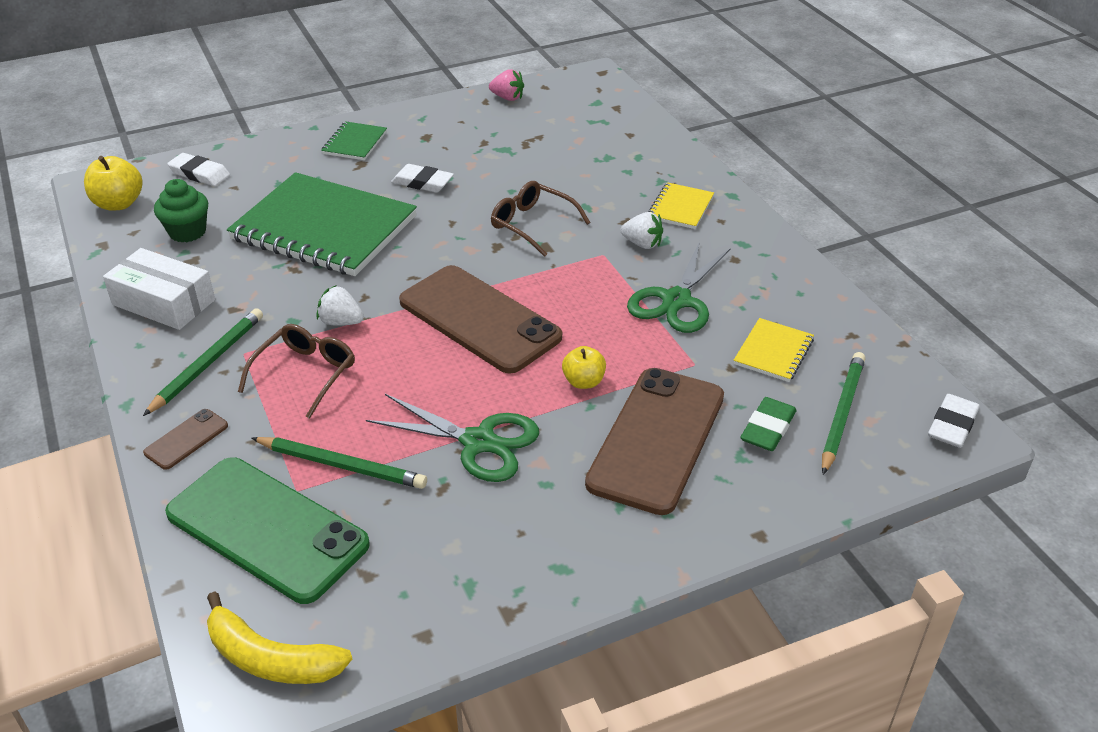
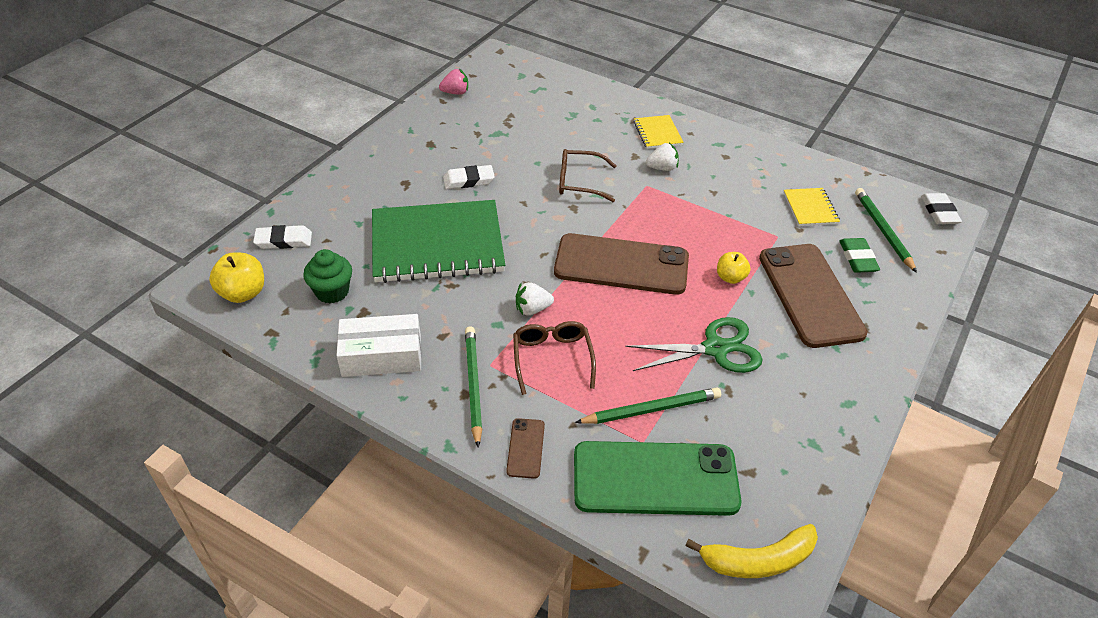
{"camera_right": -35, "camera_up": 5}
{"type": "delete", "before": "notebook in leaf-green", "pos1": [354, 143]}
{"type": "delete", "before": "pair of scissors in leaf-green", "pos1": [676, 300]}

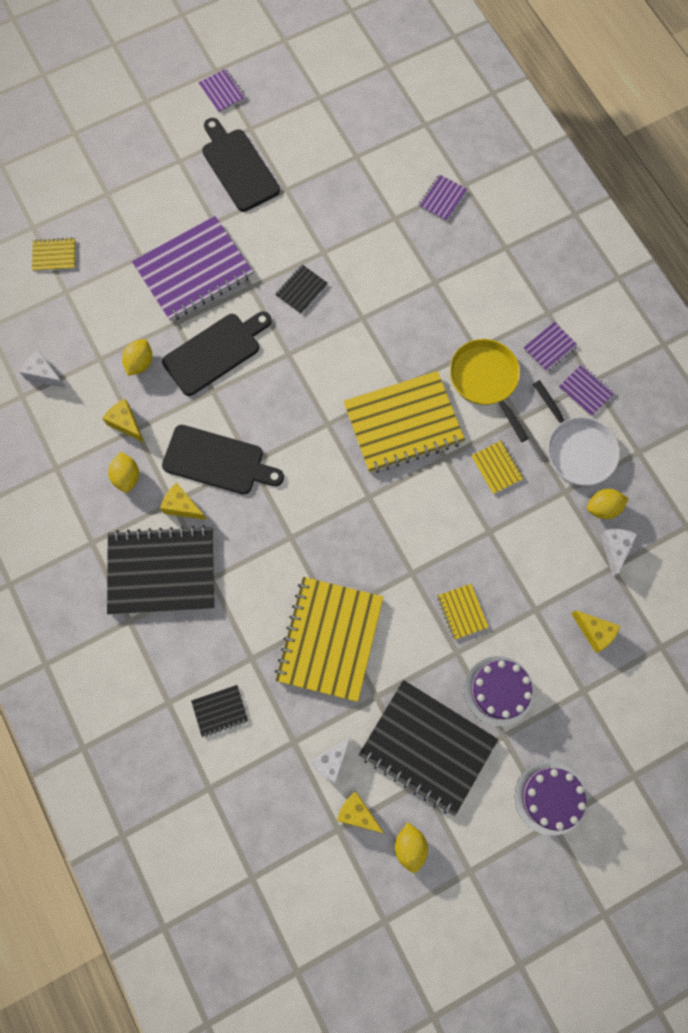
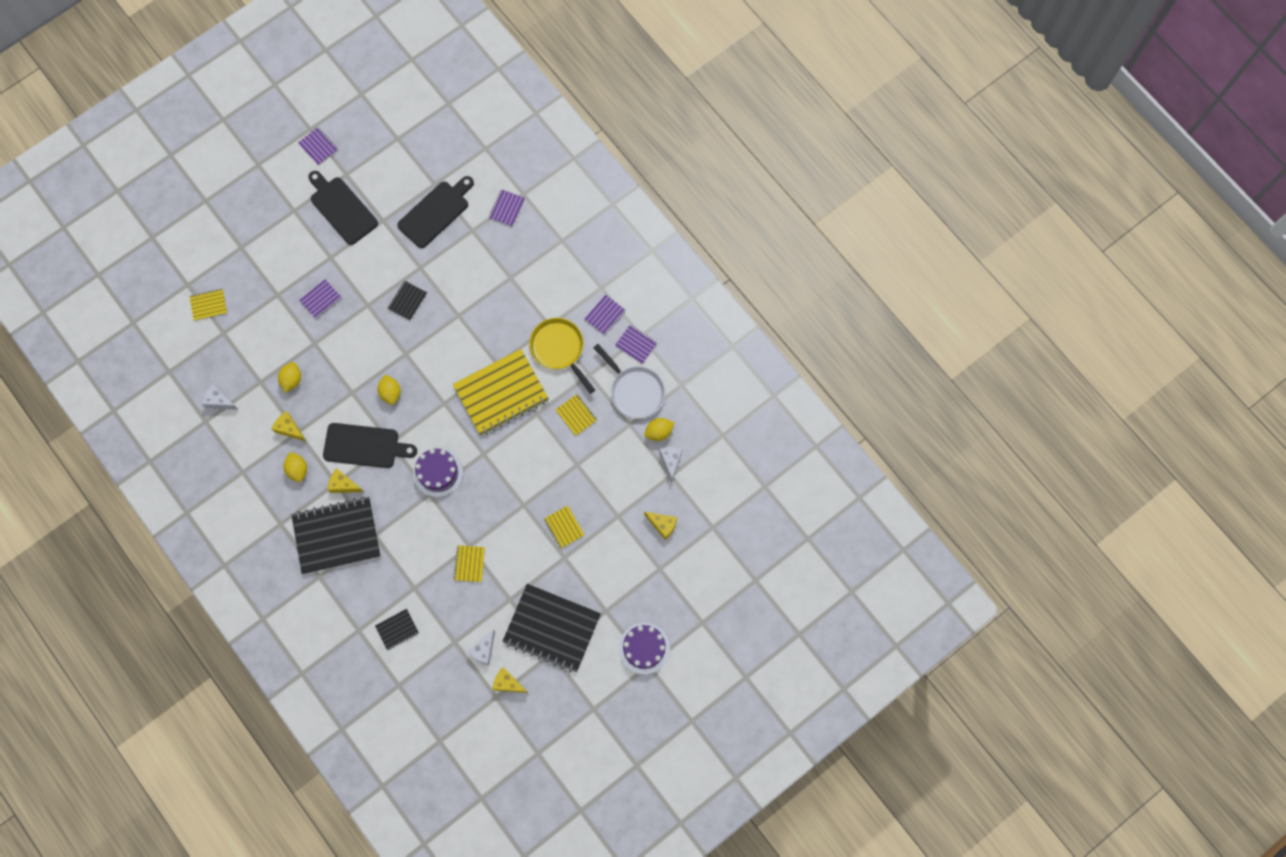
{"camera_right": -10, "camera_up": 0}
{"type": "move", "before": "chopping board in jet-black", "pos1": [215, 352], "pos2": [436, 212]}
{"type": "move", "before": "lemon in bright yellow", "pos1": [410, 846], "pos2": [391, 393]}
{"type": "move", "before": "cake in violet", "pos1": [498, 691], "pos2": [438, 472]}
{"type": "resize", "before": "notebook in violet", "pos1": [193, 271], "pos2": [321, 299], "scale": 0.44}
{"type": "resize", "before": "notebook in bright yellow", "pos1": [329, 639], "pos2": [469, 564], "scale": 0.44}

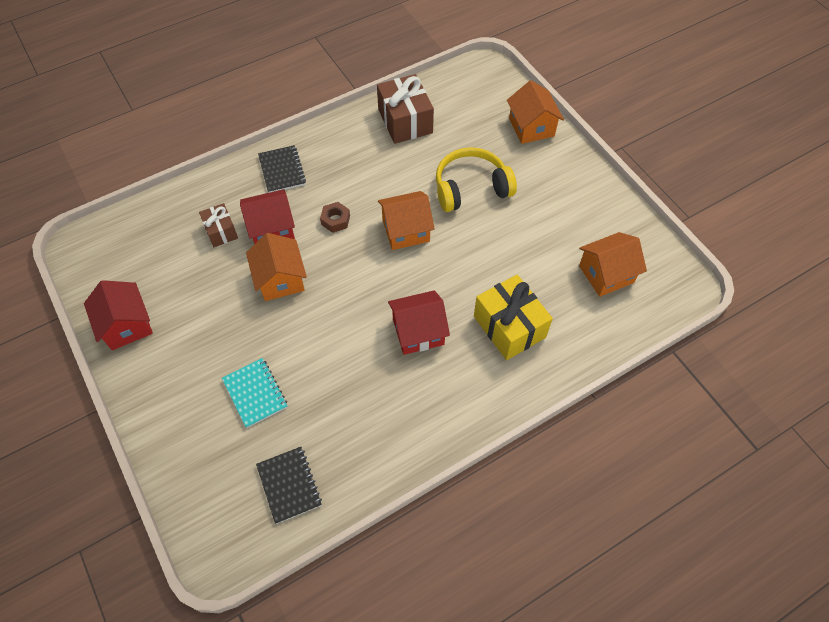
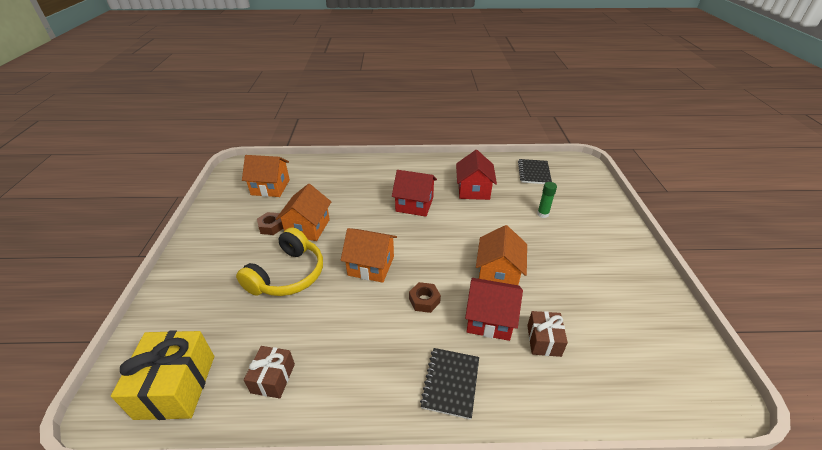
{"camera_right": -150, "camera_up": -20}
{"type": "insert", "after": "nut in dark brown", "pos2": [271, 227]}
{"type": "move", "before": "cottage in crimson", "pos1": [126, 325], "pos2": [473, 190]}
{"type": "move", "before": "wrapped gift in bright yellow", "pos1": [509, 327], "pos2": [176, 386]}
{"type": "move", "before": "cottage in bright orange", "pos1": [531, 127], "pos2": [308, 227]}
{"type": "replace", "before": "notebook in turquoise", "after": "glue stick in leaf-green", "pos1": [255, 393], "pos2": [543, 214]}
{"type": "rotate", "before": "over-ear headphones in bright yellow", "pos1": [471, 188], "pos2": [288, 275], "turn": -75}
{"type": "resize", "before": "wrapped gift in dark brown", "pos1": [405, 121], "pos2": [273, 378], "scale": 0.57}

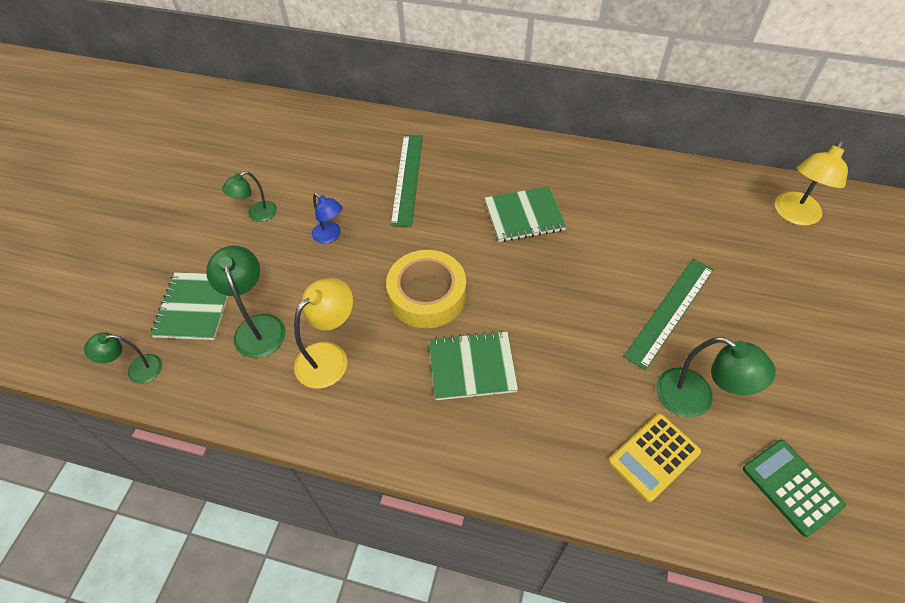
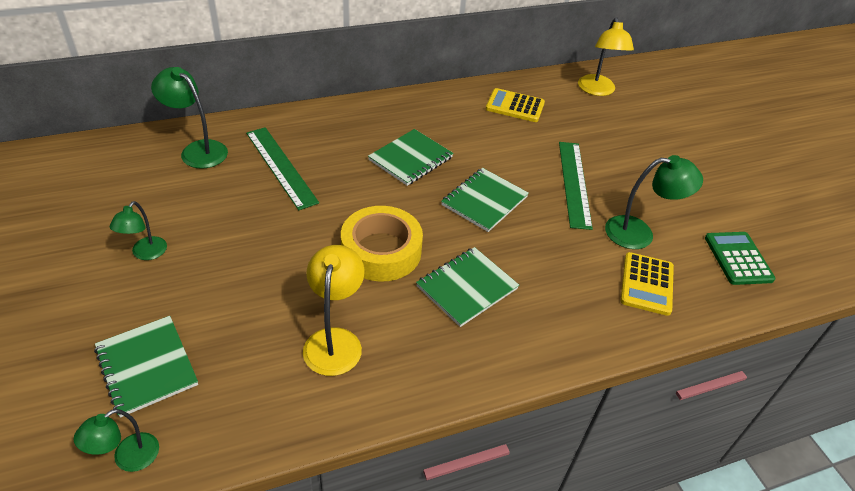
{"camera_right": -40, "camera_up": -10}
{"type": "delete", "before": "reading lamp in royal blue", "pos1": [330, 236]}
{"type": "insert", "after": "notebook in leaf-green", "pos2": [484, 201]}
{"type": "insert", "after": "calculator in bright yellow", "pos2": [515, 106]}
{"type": "move", "before": "reading lamp in leaf-green", "pos1": [258, 326], "pos2": [197, 150]}
{"type": "rotate", "before": "calculator in leaf-green", "pos1": [791, 487], "pos2": [738, 258], "turn": 60}

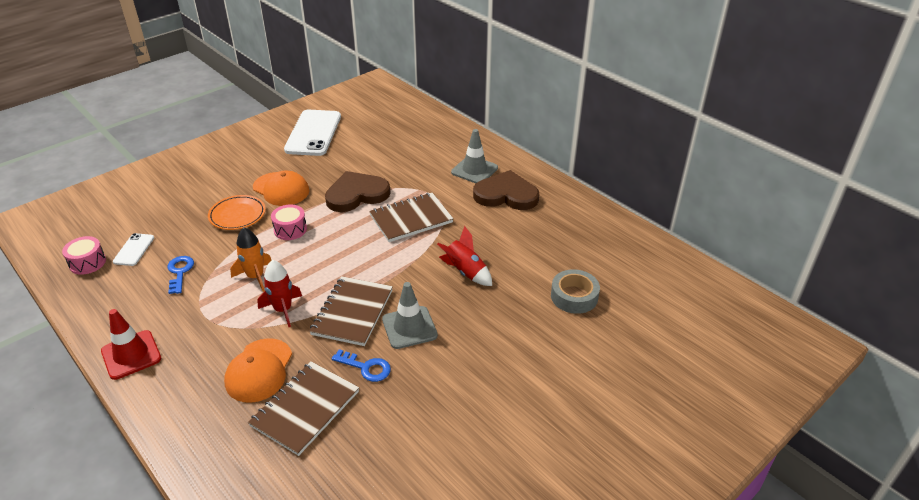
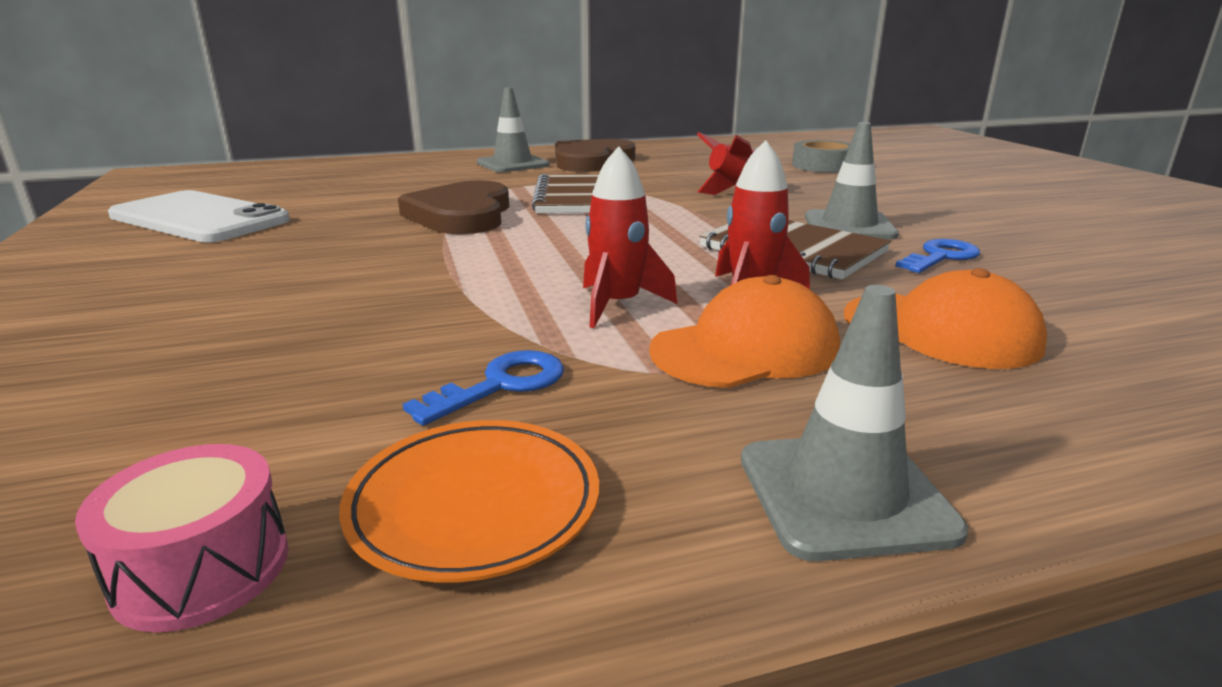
{"camera_right": -65, "camera_up": -15}
{"type": "delete", "before": "phone in white", "pos1": [134, 250]}
{"type": "delete", "before": "notebook in dark brown", "pos1": [305, 409]}
{"type": "delete", "before": "drum in pink", "pos1": [290, 229]}
{"type": "move", "before": "dinner plate in bright orange", "pos1": [237, 215], "pos2": [474, 505]}
{"type": "move", "before": "peaked cap in bright orange", "pos1": [281, 189], "pos2": [745, 349]}
{"type": "recolor", "before": "safety cone in crimson", "after": "safety cone in gray", "pos1": [131, 355], "pos2": [844, 494]}
{"type": "recolor", "before": "spaceship in bright orange", "after": "spaceship in crimson", "pos1": [255, 277], "pos2": [618, 305]}
{"type": "rotate", "before": "key in royal blue", "pos1": [180, 272], "pos2": [501, 385], "turn": 120}

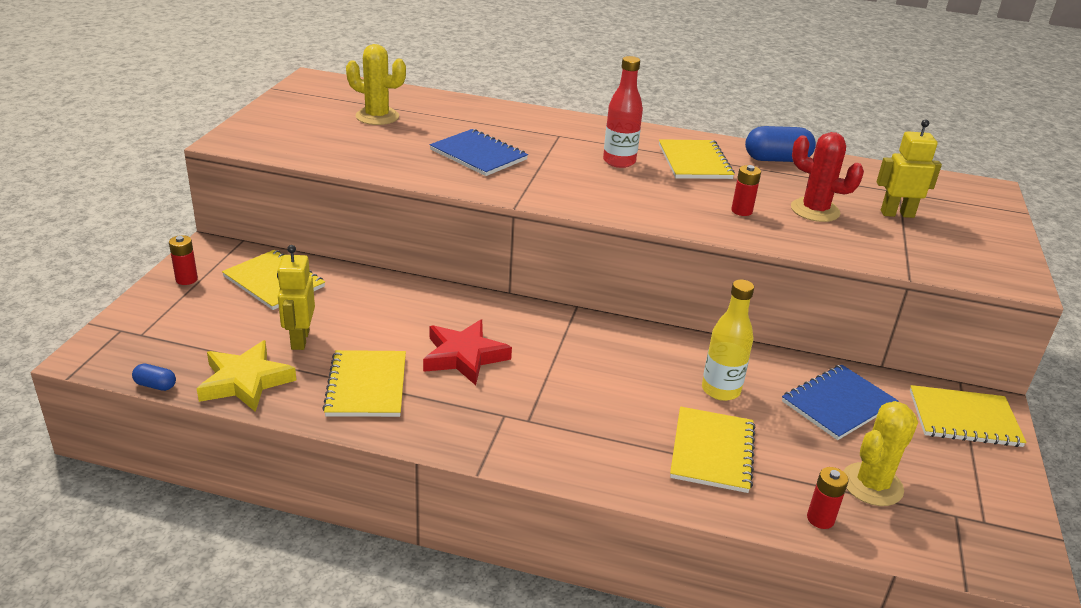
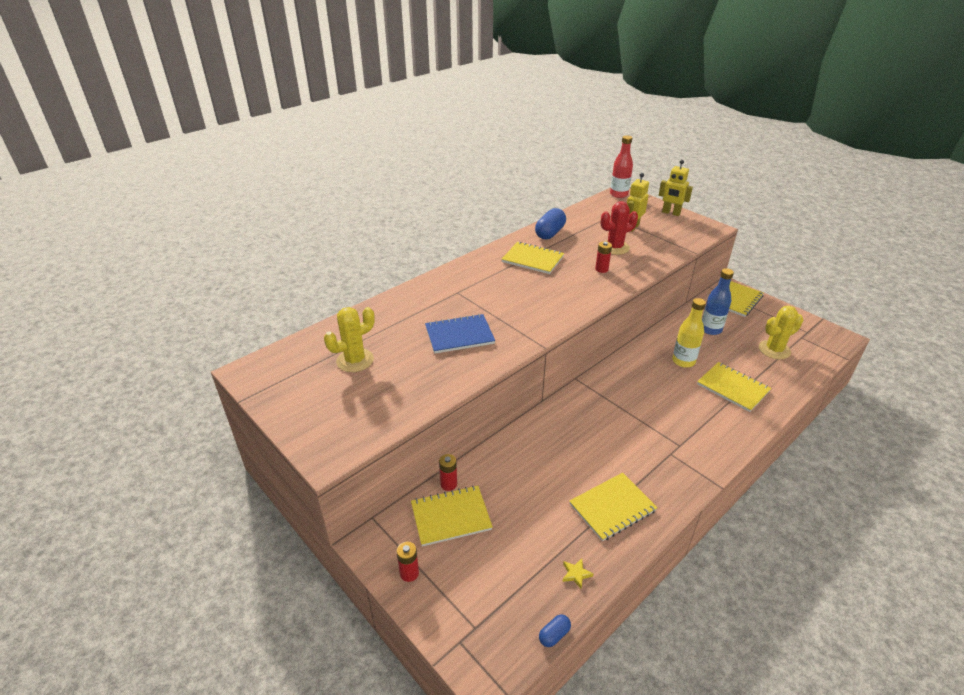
{"camera_right": -55, "camera_up": 5}
{"type": "delete", "before": "star shape in crimson", "pos1": [464, 356]}
{"type": "move", "before": "robot figure in bright yellow", "pos1": [299, 340], "pos2": [671, 213]}
{"type": "move", "before": "flask in crimson", "pos1": [619, 161], "pos2": [618, 194]}
{"type": "move", "before": "power cell in crimson", "pos1": [820, 519], "pos2": [448, 484]}
{"type": "replace", "before": "notebook in royal blue", "after": "flask in royal blue", "pos1": [838, 404], "pos2": [710, 329]}
{"type": "rotate", "before": "notebook in bright yellow", "pos1": [366, 386], "pos2": [612, 507], "turn": -60}
{"type": "rotate", "before": "cactus in bright yellow", "pos1": [872, 485], "pos2": [774, 350], "turn": 75}
{"type": "resize", "before": "star shape in bright yellow", "pos1": [245, 381], "pos2": [576, 574], "scale": 0.42}

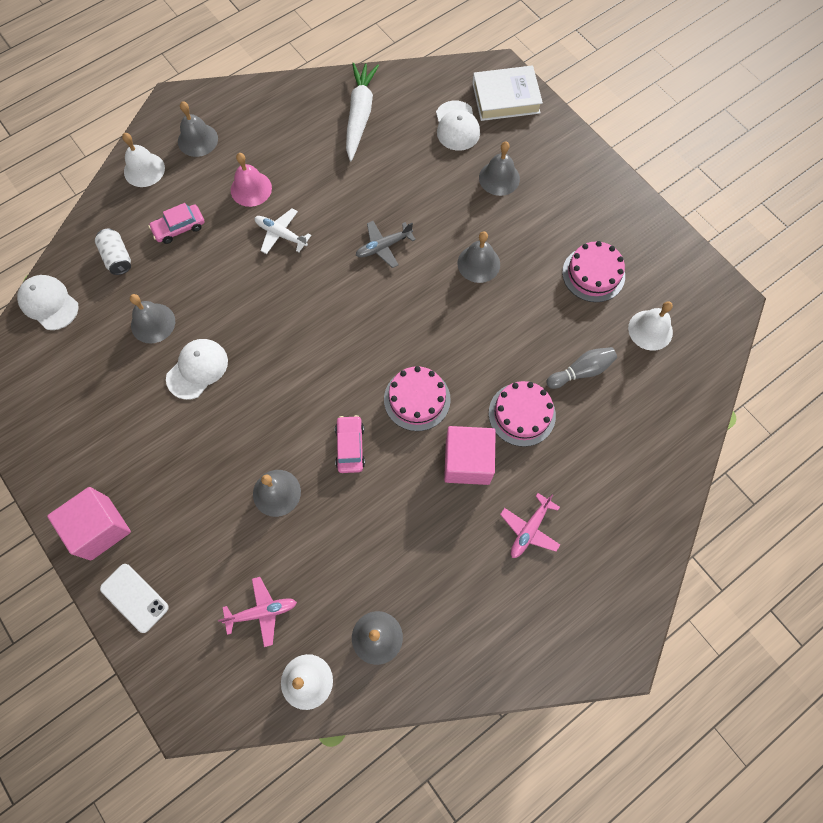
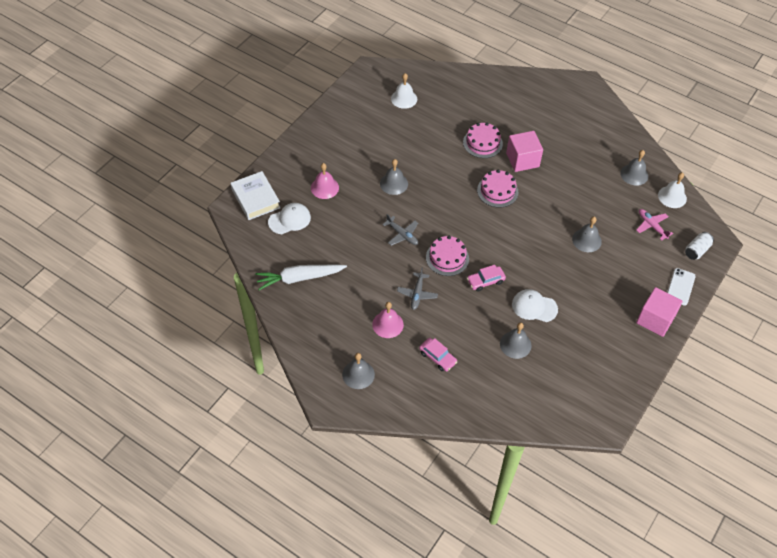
{"camera_right": -110, "camera_up": -15}
{"type": "delete", "before": "peaked cap in white", "pos1": [49, 303]}
{"type": "delete", "before": "bell in white", "pos1": [144, 169]}
{"type": "delete", "before": "aeroplane in pink", "pos1": [529, 529]}
{"type": "delete", "before": "skittle in gray", "pos1": [581, 371]}
{"type": "move", "before": "soda can in white", "pos1": [117, 258], "pos2": [696, 250]}
{"type": "move", "before": "automobile in pink", "pos1": [350, 447], "pos2": [485, 281]}
{"type": "move", "before": "cake in pink", "pos1": [593, 274], "pos2": [447, 258]}
{"type": "recolor", "before": "aeroplane in white", "after": "aeroplane in gray", "pos1": [281, 234], "pos2": [417, 294]}
{"type": "recolor", "before": "bell in gray", "after": "bell in pink", "pos1": [499, 178], "pos2": [324, 187]}

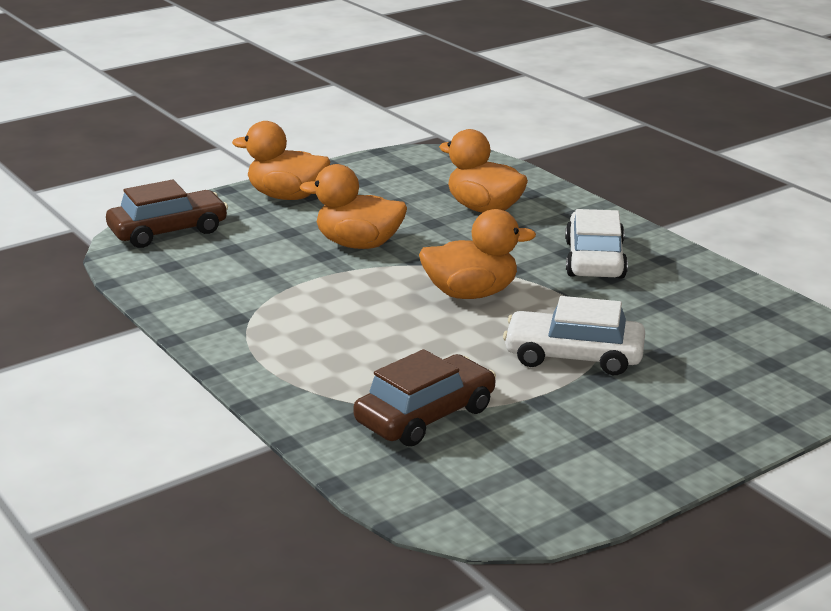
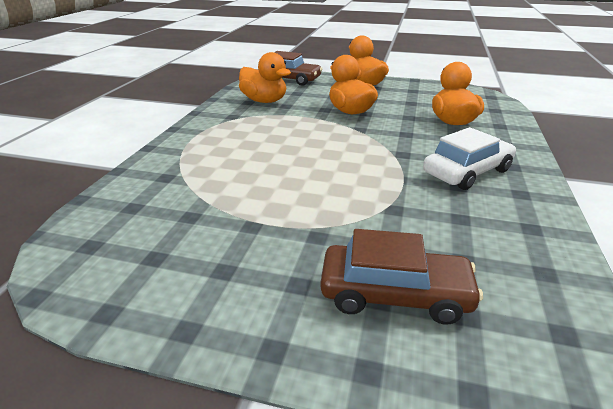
{"camera_right": 50, "camera_up": 5}
{"type": "delete", "before": "automobile in white", "pos1": [573, 356]}
{"type": "move", "before": "automobile in dark brown", "pos1": [425, 415], "pos2": [394, 294]}
{"type": "move", "before": "toy duck in bright orange", "pos1": [471, 293], "pos2": [264, 101]}

